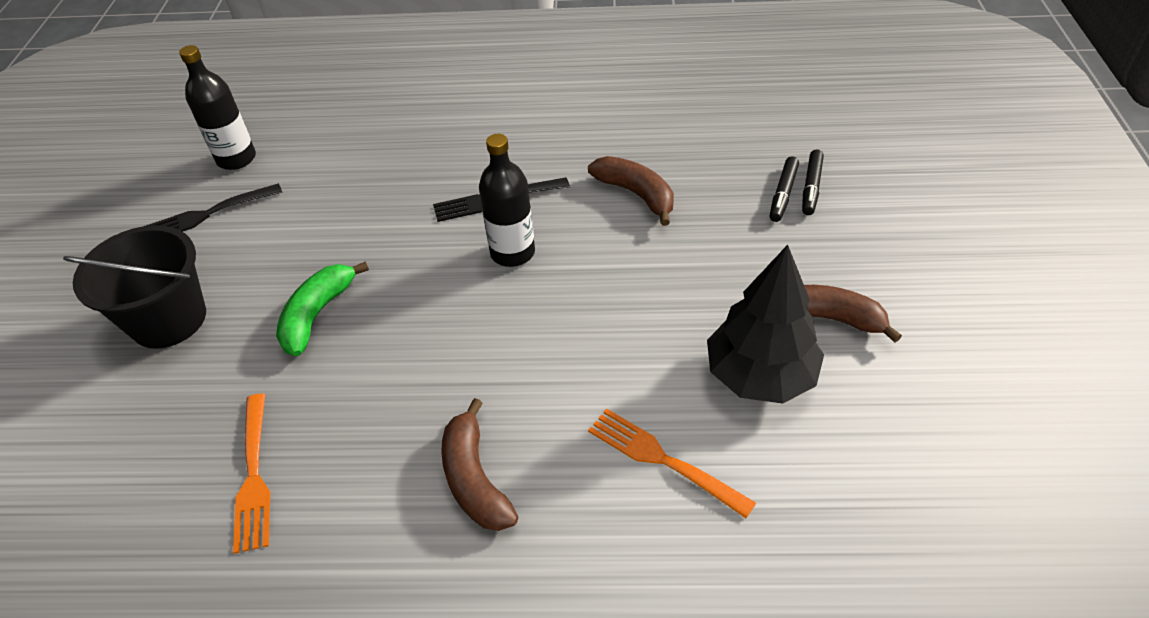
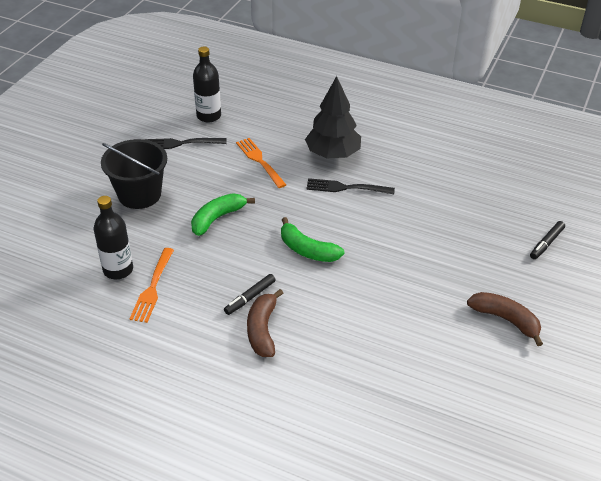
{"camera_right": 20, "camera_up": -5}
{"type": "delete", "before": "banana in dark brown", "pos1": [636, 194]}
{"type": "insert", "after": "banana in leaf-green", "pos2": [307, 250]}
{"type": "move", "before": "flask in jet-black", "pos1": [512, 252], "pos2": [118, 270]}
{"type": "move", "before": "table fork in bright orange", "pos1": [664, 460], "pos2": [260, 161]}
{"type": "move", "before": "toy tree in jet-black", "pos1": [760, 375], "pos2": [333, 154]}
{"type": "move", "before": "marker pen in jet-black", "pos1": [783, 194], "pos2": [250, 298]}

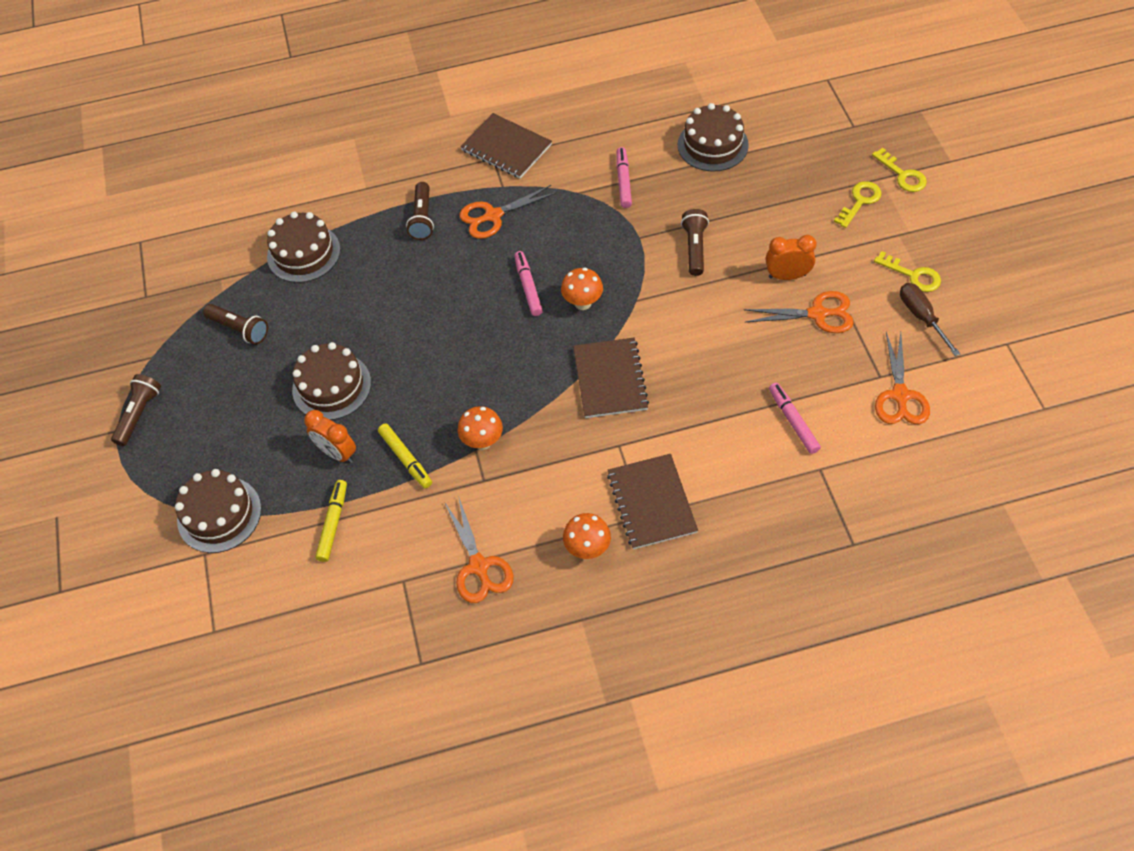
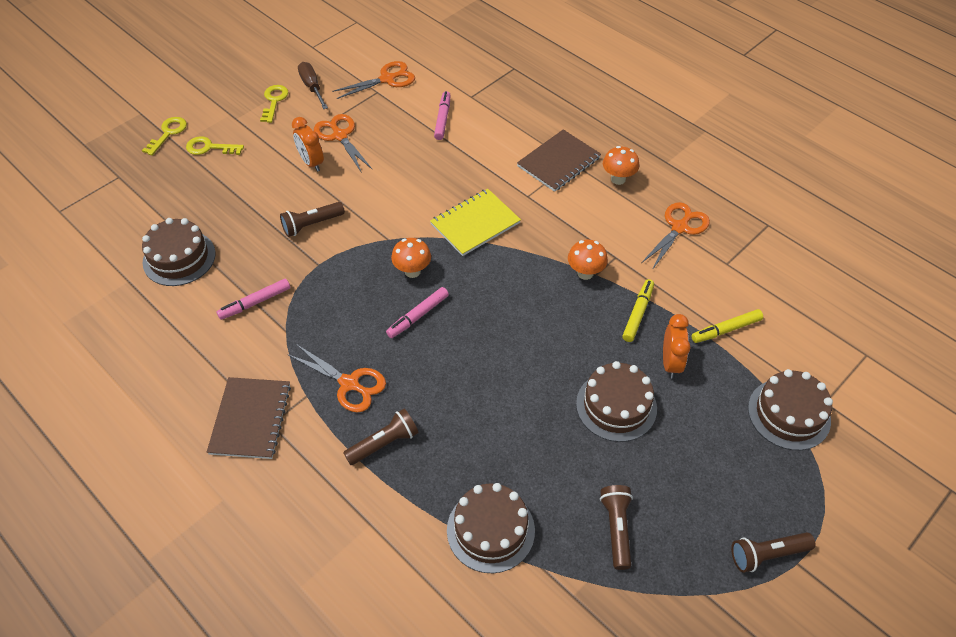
{"camera_right": -125, "camera_up": -5}
{"type": "recolor", "before": "notebook in dark brown", "after": "notebook in bright yellow", "pos1": [610, 379], "pos2": [475, 223]}
{"type": "rotate", "before": "marker pen in pink", "pos1": [793, 421], "pos2": [443, 119], "turn": 150}
{"type": "rotate", "before": "flat screwdriver in dark brown", "pos1": [922, 317], "pos2": [312, 87], "turn": 120}

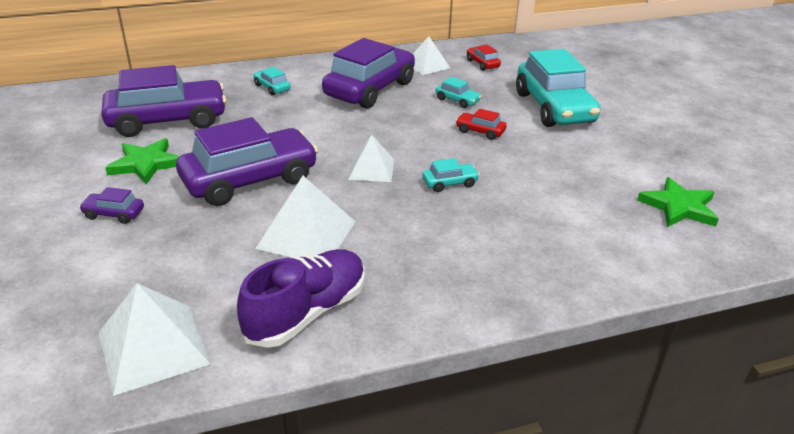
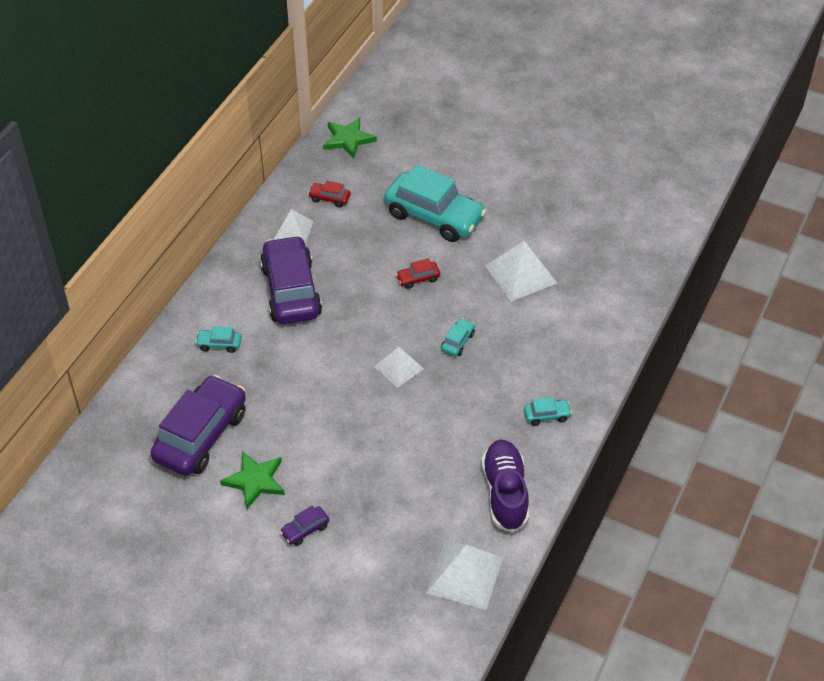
{"camera_right": -45, "camera_up": 15}
{"type": "delete", "before": "automobile in violet", "pos1": [250, 180]}
{"type": "move", "before": "pyramid shape in white", "pos1": [307, 234], "pos2": [521, 274]}
{"type": "move", "before": "automobile in turquoise", "pos1": [457, 100], "pos2": [547, 415]}
{"type": "move", "before": "star shape in leaf-green", "pos1": [679, 207], "pos2": [348, 139]}

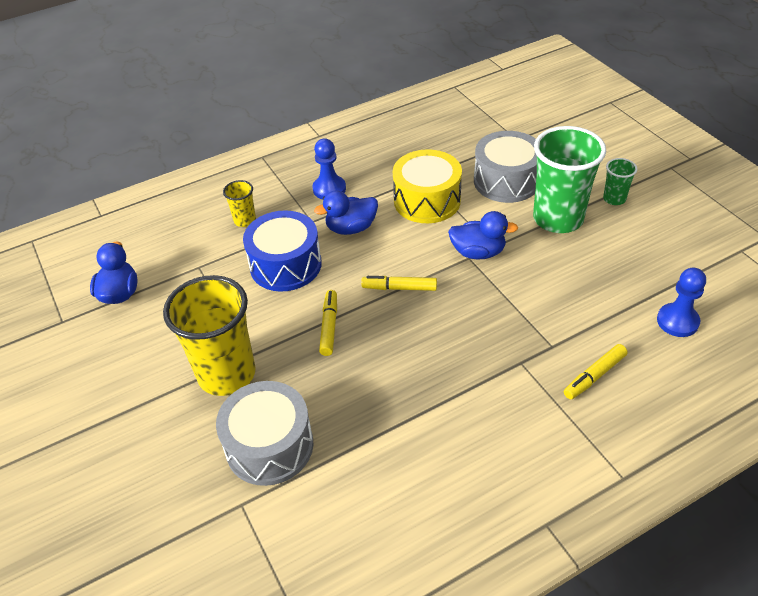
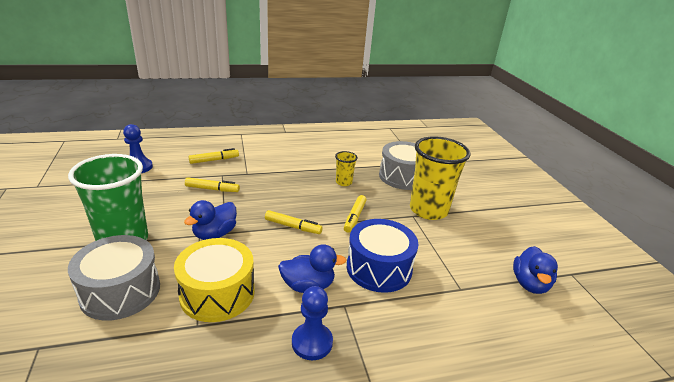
{"camera_right": -170, "camera_up": -15}
{"type": "delete", "before": "cup in leaf-green", "pos1": [614, 199]}
{"type": "insert", "after": "marker pen in bright yellow", "pos2": [212, 189]}
{"type": "move", "before": "cup in bright yellow", "pos1": [245, 220], "pos2": [344, 182]}
{"type": "rotate", "before": "toy duck in royal blue", "pos1": [478, 252], "pos2": [214, 234], "turn": -75}

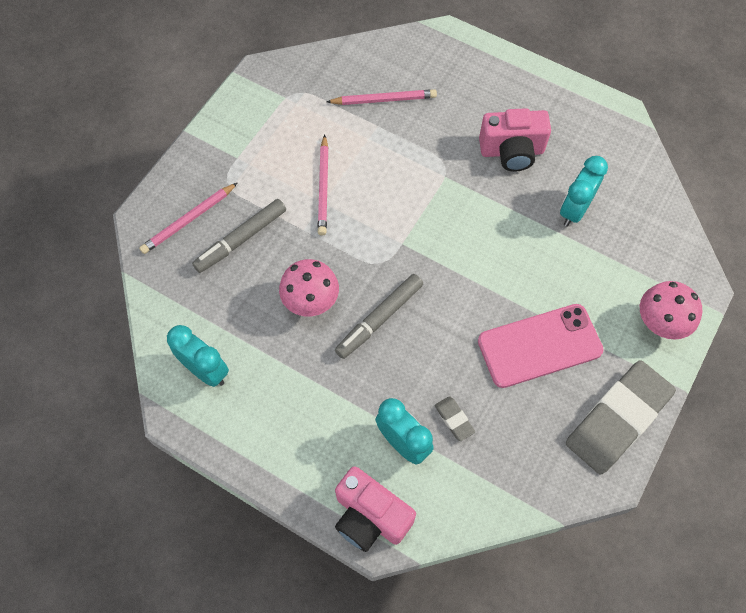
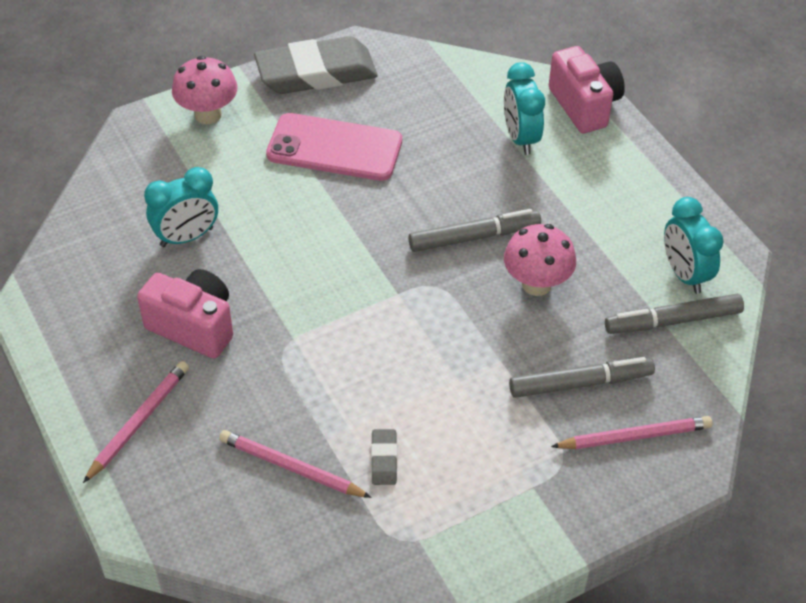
{"camera_right": -150, "camera_up": -15}
{"type": "insert", "after": "marker pen in gray", "pos2": [674, 321]}
{"type": "move", "before": "pencil in pink", "pos1": [323, 187], "pos2": [139, 421]}
{"type": "move", "before": "eraser in gray", "pos1": [454, 419], "pos2": [384, 459]}

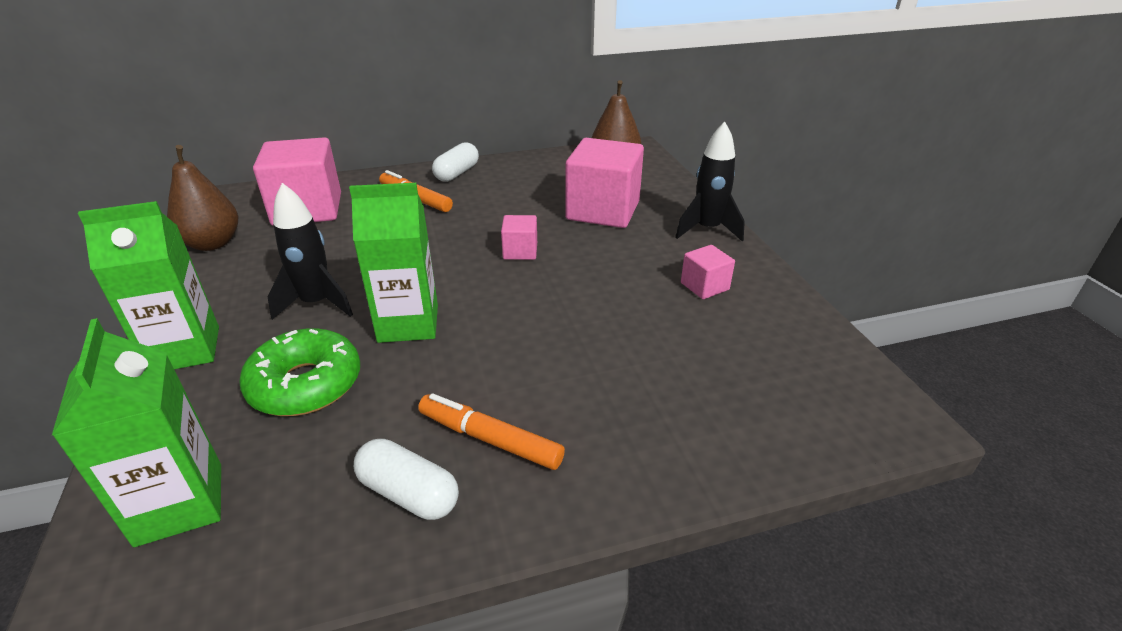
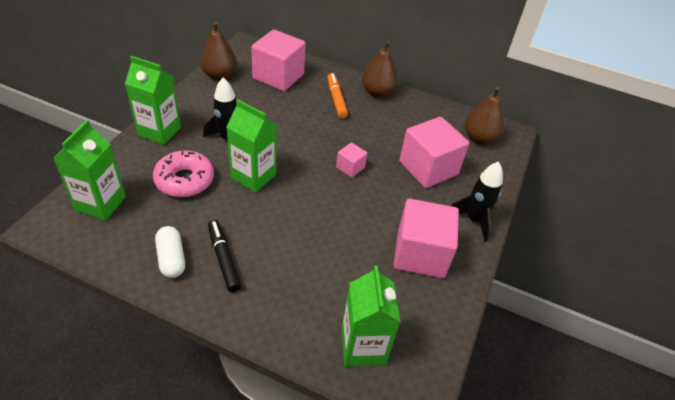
{"camera_right": 35, "camera_up": 10}
{"type": "insert", "after": "milk carton in leaf-green", "pos2": [363, 346]}
{"type": "replace", "before": "pill shape in white", "after": "pear fruit in dark brown", "pos1": [457, 173], "pos2": [377, 93]}
{"type": "recolor", "before": "glazed donut in leaf-green", "after": "glazed donut in pink", "pos1": [306, 384], "pos2": [184, 180]}
{"type": "recolor", "before": "marker pen in bright orange", "after": "marker pen in jet-black", "pos1": [490, 439], "pos2": [223, 259]}
{"type": "resize", "before": "cube in pink", "pos1": [704, 286], "pos2": [420, 254], "scale": 2.1}

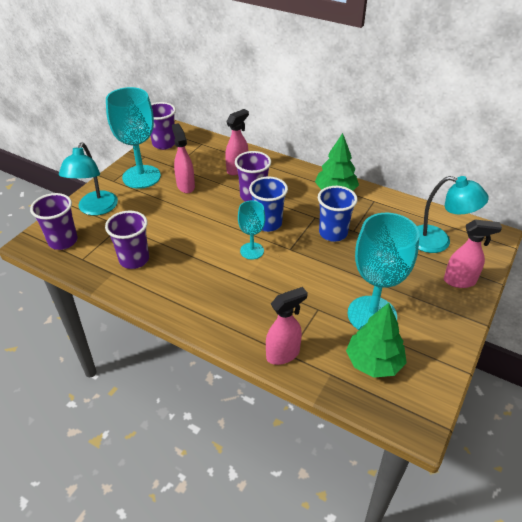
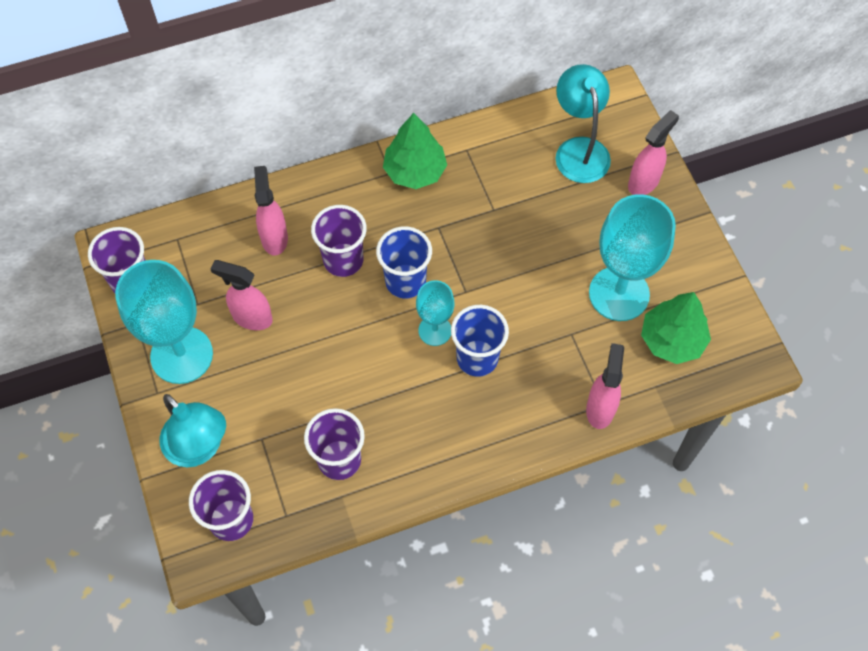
{"camera_right": -50, "camera_up": 20}
{"type": "move", "before": "cup in royal blue", "pos1": [333, 233], "pos2": [477, 358]}
{"type": "rotate", "before": "reading lamp in turquoise", "pos1": [438, 241], "pos2": [579, 150], "turn": -75}

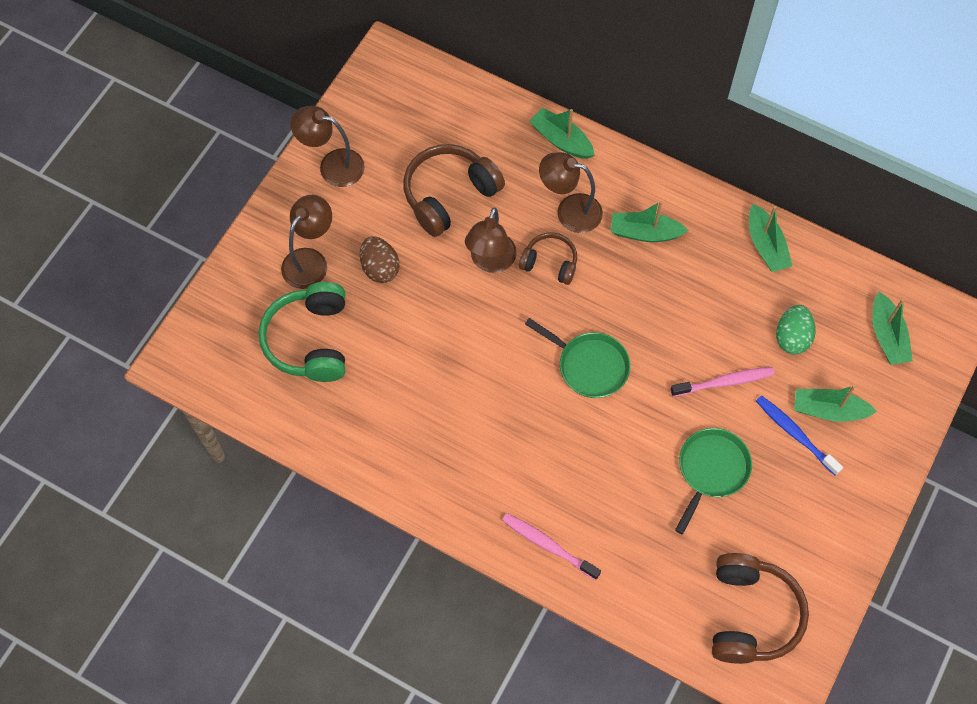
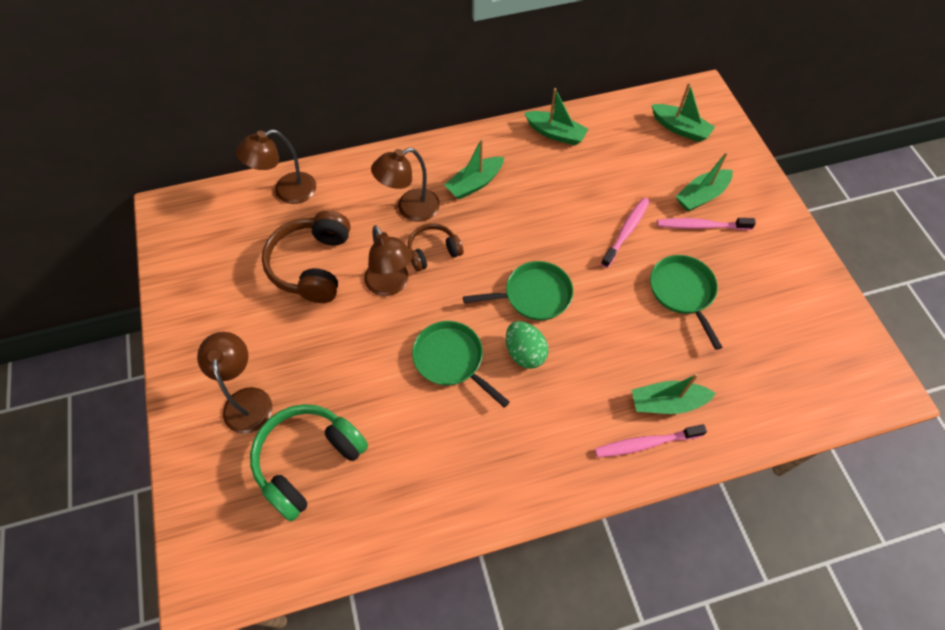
{"camera_right": -45, "camera_up": -5}
{"type": "delete", "before": "toy egg in dark brown", "pos1": [380, 268]}
{"type": "delete", "before": "over-ear headphones in dark brown", "pos1": [751, 615]}
{"type": "insert", "after": "pan in leaf-green", "pos2": [451, 360]}
{"type": "move", "before": "reading lamp in dark brown", "pos1": [332, 165], "pos2": [287, 191]}
{"type": "move", "before": "boat in leaf-green", "pos1": [561, 140], "pos2": [667, 403]}
{"type": "move", "before": "toy egg in leaf-green", "pos1": [792, 337], "pos2": [525, 353]}
{"type": "recolor", "before": "dental brush in royal blue", "after": "dental brush in pink", "pos1": [795, 434], "pos2": [701, 226]}
{"type": "rotate", "before": "over-ear headphones in leaf-green", "pos1": [310, 340], "pos2": [308, 461], "turn": 90}

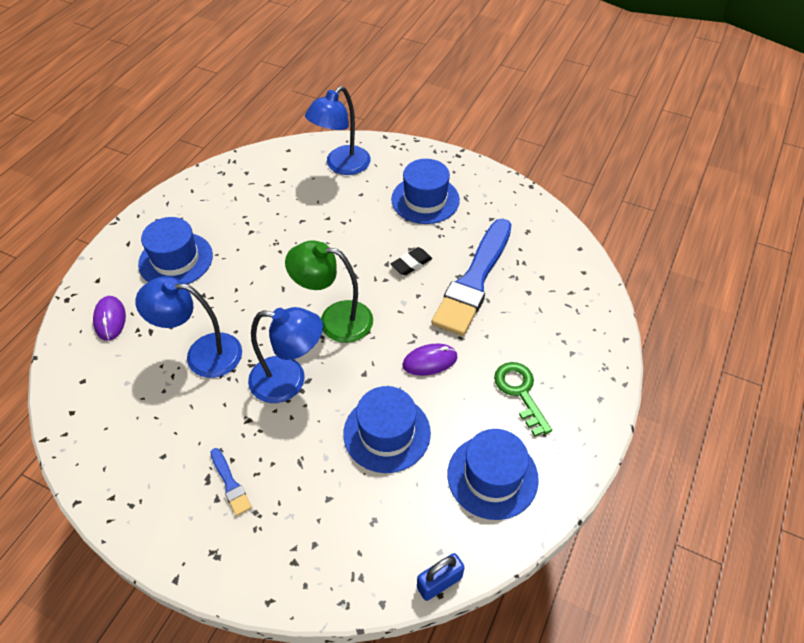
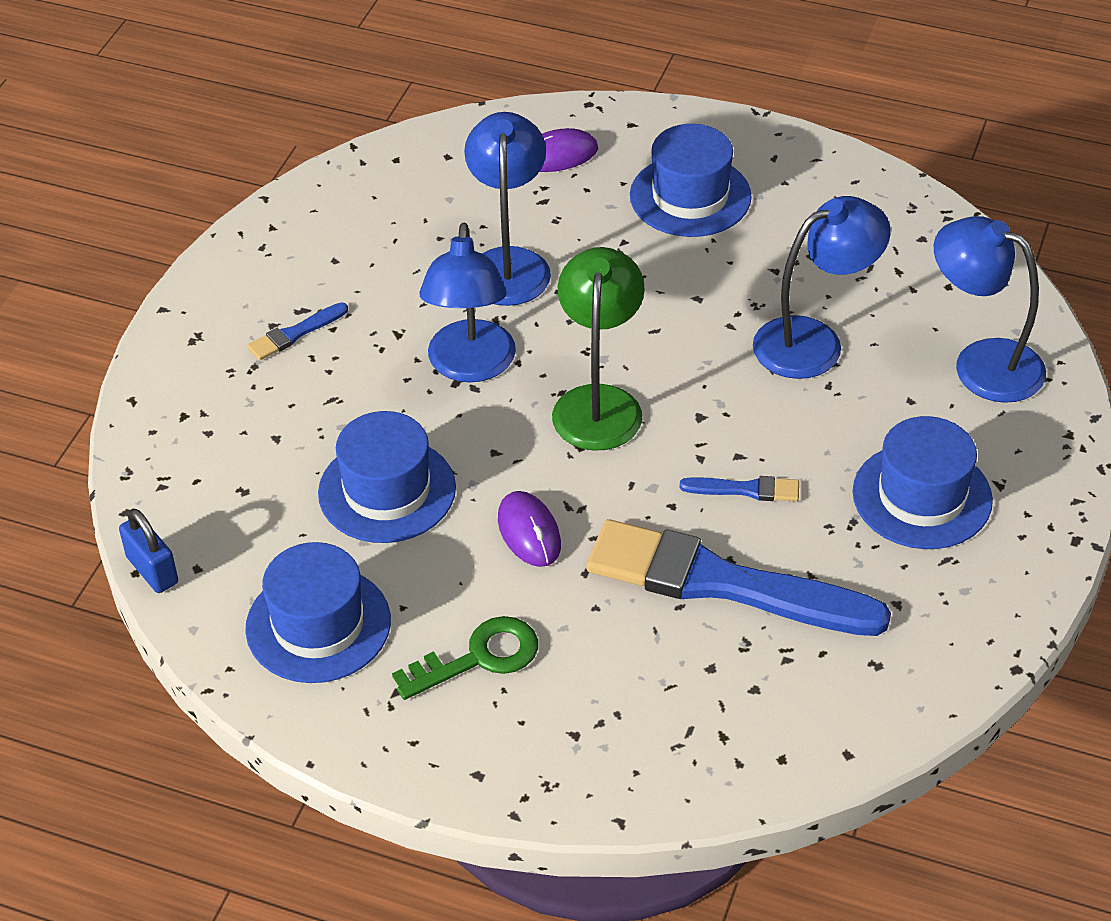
{"camera_right": 85, "camera_up": -5}
{"type": "insert", "after": "reading lamp in royal blue", "pos2": [814, 341]}
{"type": "replace", "before": "eraser in jet-black", "after": "paint brush in royal blue", "pos1": [411, 264], "pos2": [745, 489]}

